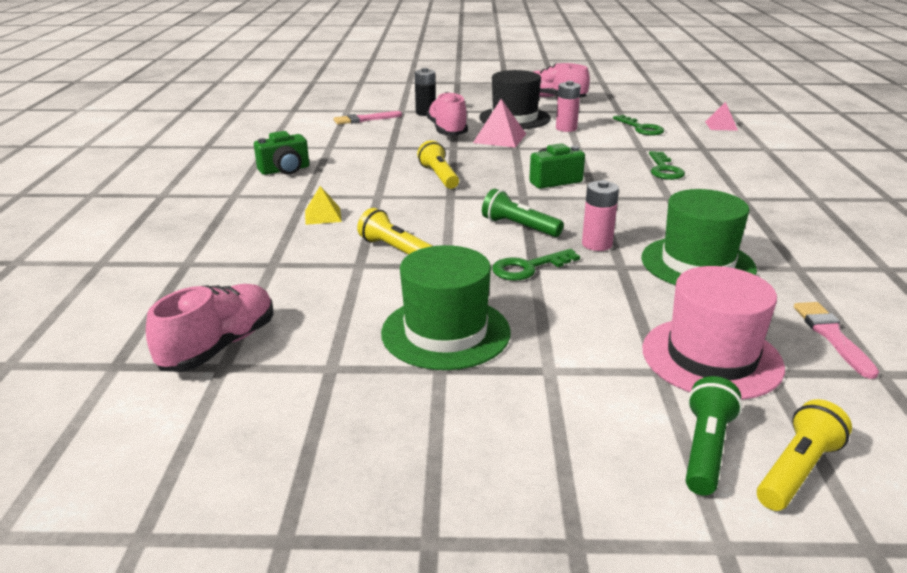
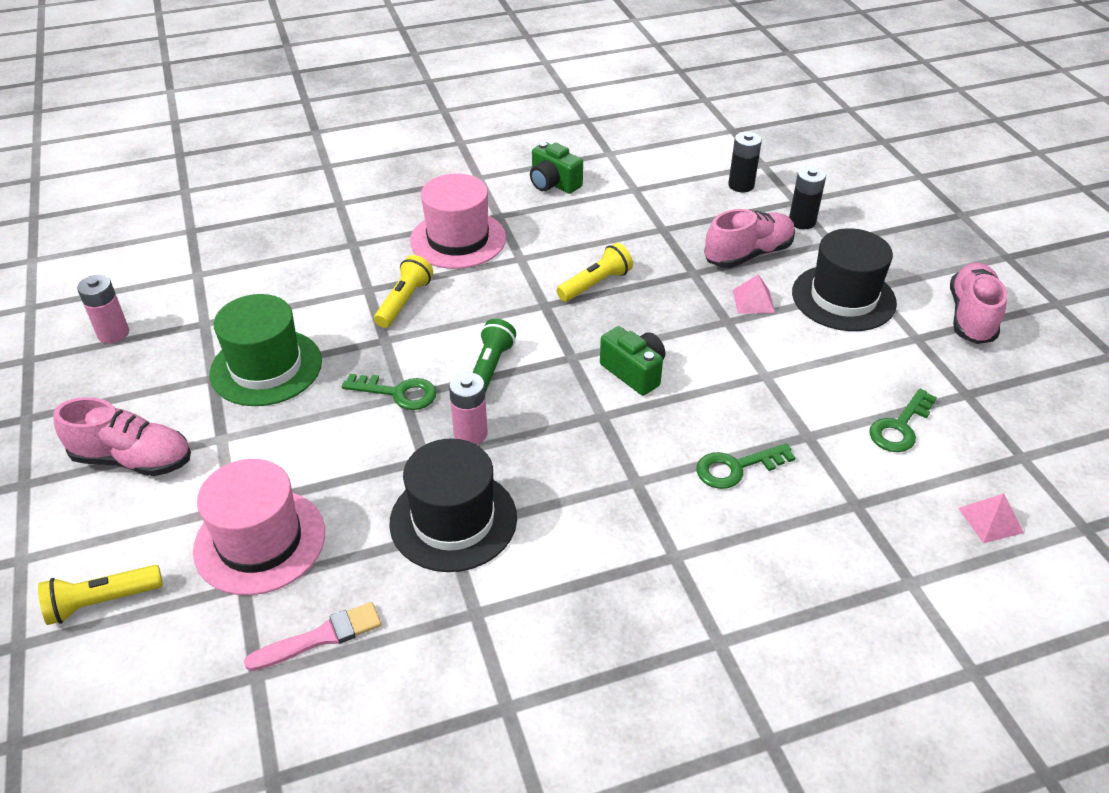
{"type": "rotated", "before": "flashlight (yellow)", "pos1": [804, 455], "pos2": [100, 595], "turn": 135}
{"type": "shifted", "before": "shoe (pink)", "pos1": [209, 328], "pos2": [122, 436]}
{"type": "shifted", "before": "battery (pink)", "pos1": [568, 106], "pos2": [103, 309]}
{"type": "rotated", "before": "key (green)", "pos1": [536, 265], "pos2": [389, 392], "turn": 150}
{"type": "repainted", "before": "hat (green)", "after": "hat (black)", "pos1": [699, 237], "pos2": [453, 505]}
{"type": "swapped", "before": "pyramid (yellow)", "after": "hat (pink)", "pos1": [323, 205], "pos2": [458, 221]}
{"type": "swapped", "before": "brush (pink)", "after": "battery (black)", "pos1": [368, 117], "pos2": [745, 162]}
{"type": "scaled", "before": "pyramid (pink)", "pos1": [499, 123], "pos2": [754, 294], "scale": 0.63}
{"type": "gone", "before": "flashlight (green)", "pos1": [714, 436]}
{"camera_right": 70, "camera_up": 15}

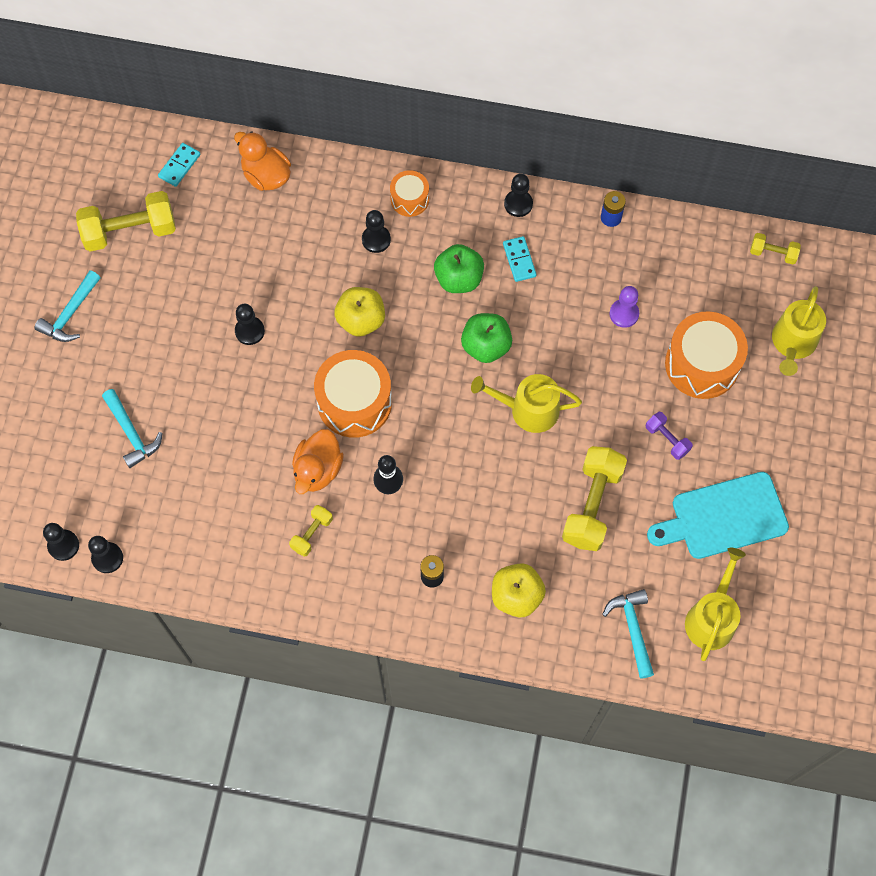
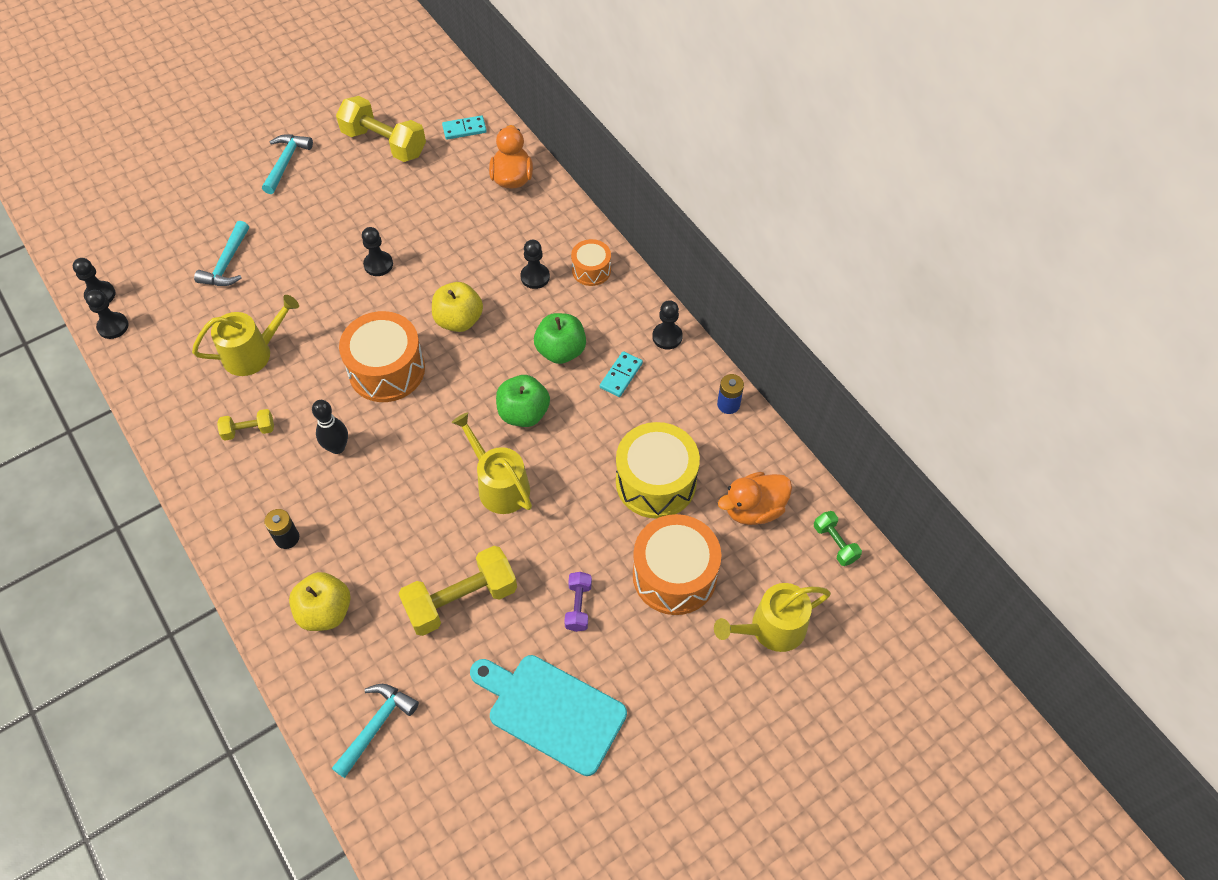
{"type": "shifted", "before": "watering can (yellow)", "pos1": [715, 604], "pos2": [245, 335]}
{"type": "rotated", "before": "hammer (turquoise)", "pos1": [68, 306], "pos2": [287, 164], "turn": 120}
{"type": "swapped", "before": "pawn (purple)", "after": "drum (yellow)", "pos1": [624, 307], "pos2": [658, 470]}
{"type": "shifted", "before": "duck (orange)", "pos1": [318, 461], "pos2": [755, 498]}
{"type": "repainted", "before": "dumbbell (yellow)", "after": "dumbbell (green)", "pos1": [775, 248], "pos2": [838, 538]}
{"camera_right": 45, "camera_up": -10}

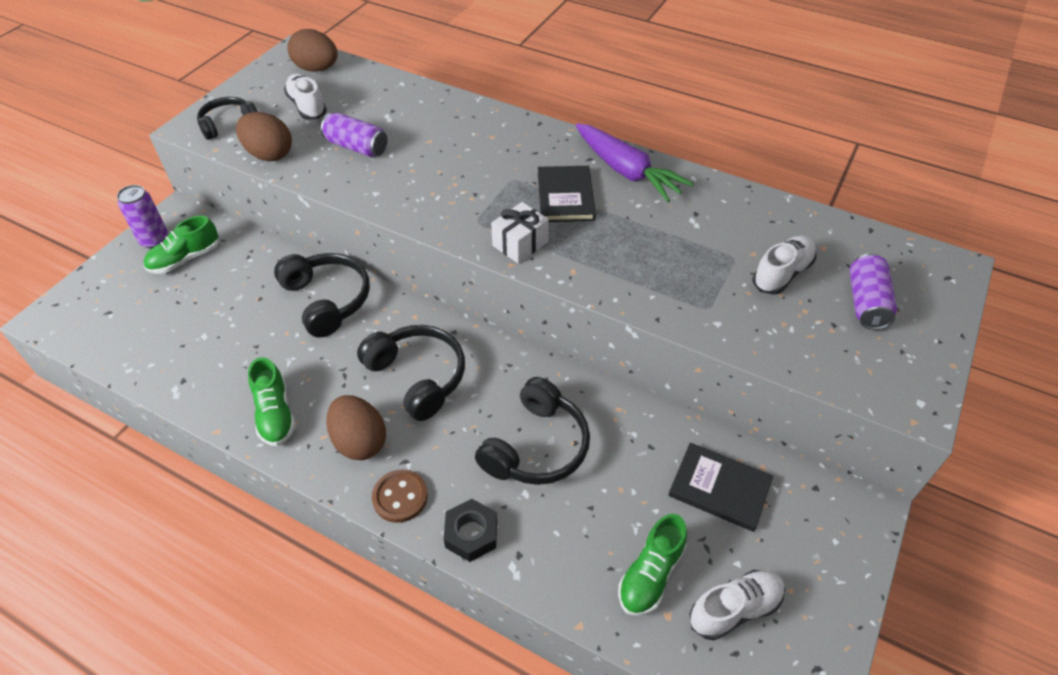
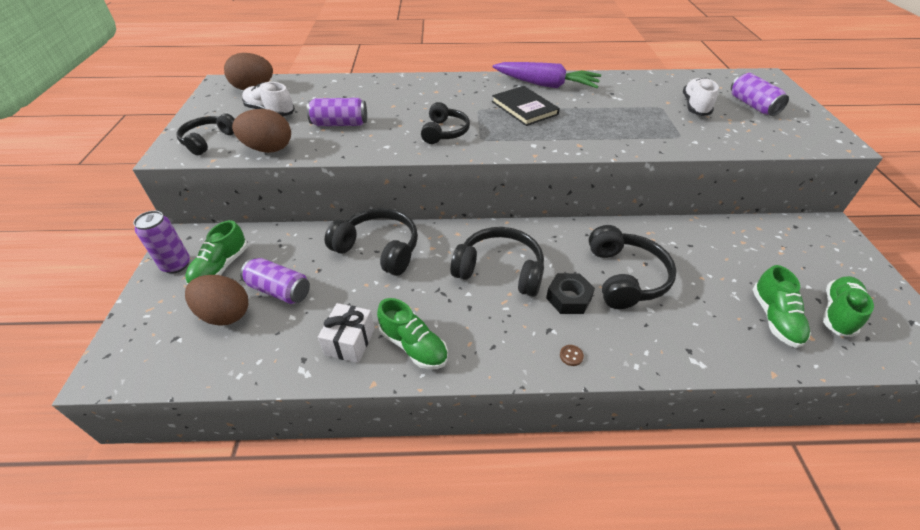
{"type": "shifted", "before": "egg (brown)", "pos1": [356, 427], "pos2": [216, 300]}
{"type": "new", "after": "can (purple)", "pos2": [275, 281]}
{"type": "shifted", "before": "gift (white)", "pos1": [520, 233], "pos2": [346, 333]}
{"type": "new", "after": "headphones (black)", "pos2": [445, 123]}
{"type": "shifted", "before": "nut (black)", "pos1": [470, 530], "pos2": [570, 293]}
{"type": "scaled", "before": "button (brown)", "pos1": [400, 496], "pos2": [572, 355], "scale": 0.47}
{"type": "repainted", "before": "shoe (white)", "after": "shoe (green)", "pos1": [737, 605], "pos2": [848, 306]}
{"type": "gone", "before": "book (black)", "pos1": [720, 487]}
{"camera_right": -30, "camera_up": -5}

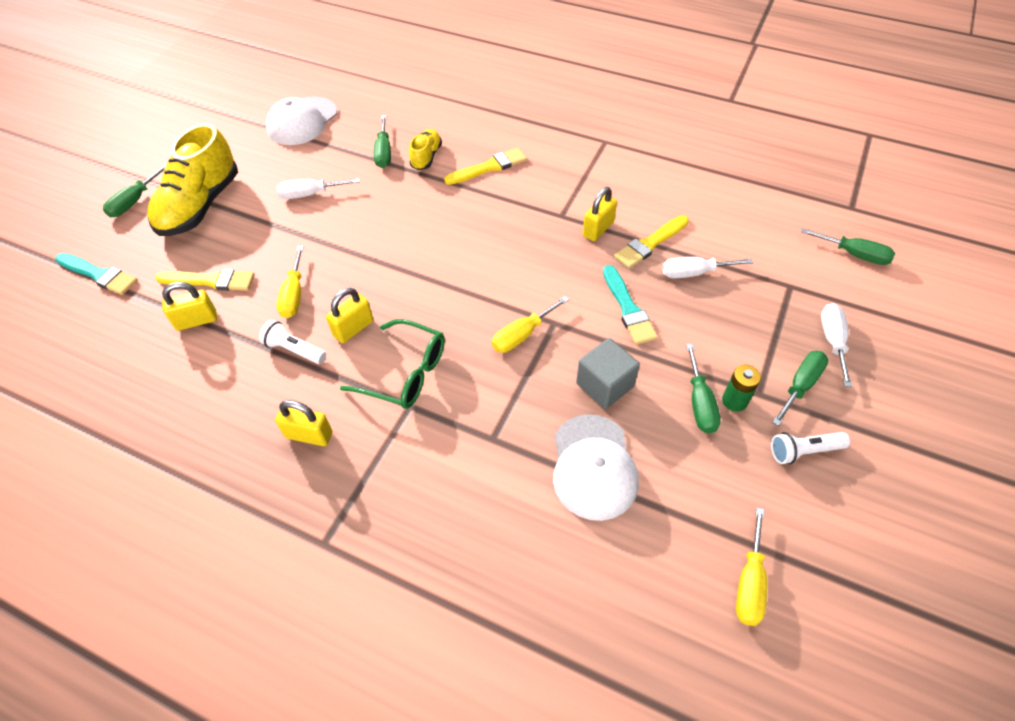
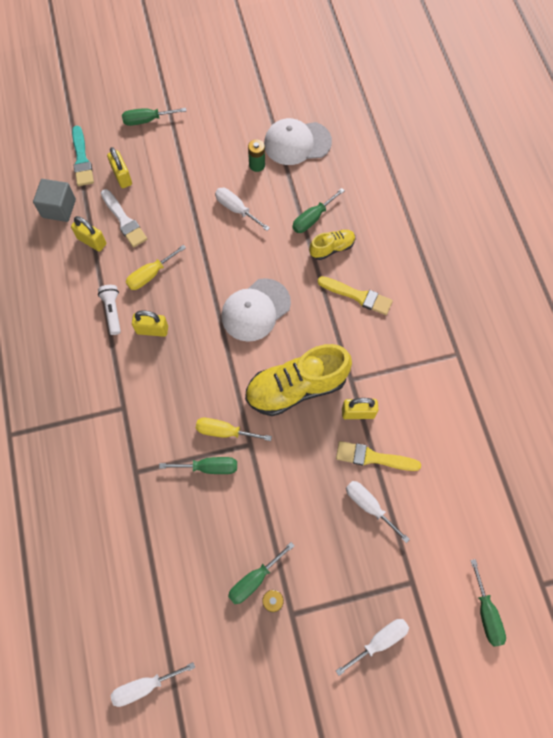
{"type": "shifted", "before": "cube (grey)", "pos1": [608, 373], "pos2": [54, 200]}
{"type": "repainted", "before": "brush (yellow)", "after": "brush (white)", "pos1": [205, 280], "pos2": [124, 218]}
{"type": "shifted", "before": "padlock (yellow)", "pos1": [304, 423], "pos2": [119, 167]}
{"type": "repainted", "before": "screwdriver (yellow)", "after": "screwdriver (white)", "pos1": [751, 566], "pos2": [153, 684]}
{"type": "shifted", "before": "screwdriver (green)", "pos1": [800, 388], "pos2": [198, 465]}
{"type": "shifted", "before": "cap (white)", "pos1": [596, 467], "pos2": [256, 310]}
{"type": "shifted", "before": "shoe (yellow)", "pos1": [193, 179], "pos2": [298, 380]}
{"type": "new", "after": "battery (green)", "pos2": [256, 155]}
{"type": "gone", "before": "glasses (green)", "pos1": [392, 364]}
{"type": "gone", "before": "brush (turquoise)", "pos1": [630, 304]}
{"type": "gone", "before": "flashlight (white)", "pos1": [810, 448]}
{"camera_right": 50, "camera_up": 15}

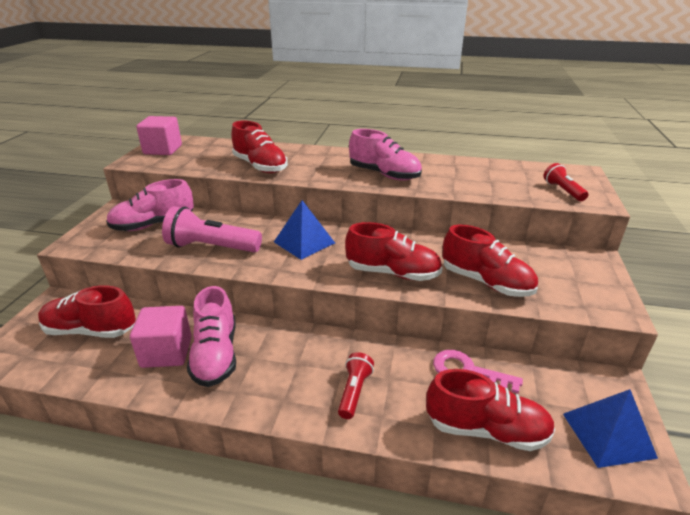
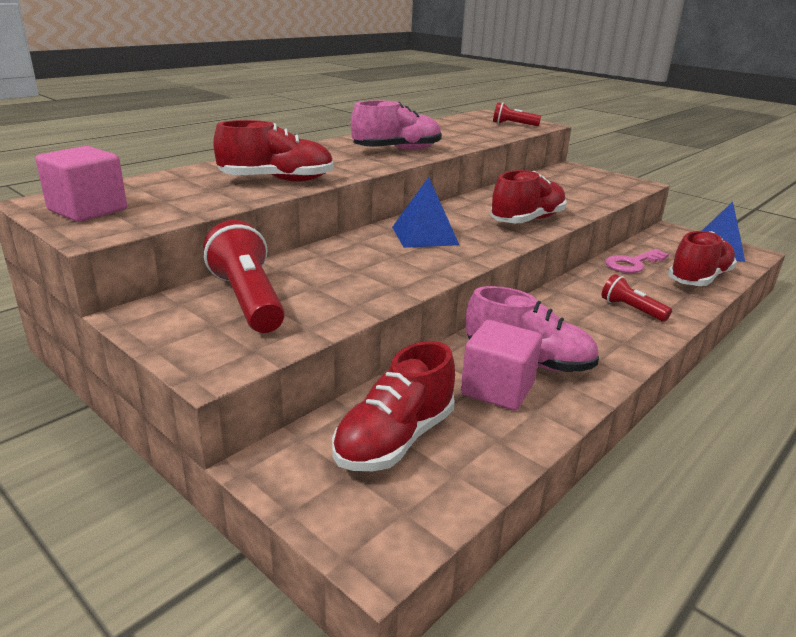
{"type": "swapped", "before": "shoe (pink)", "after": "flashlight (red)", "pos1": [150, 205], "pos2": [244, 276]}
{"type": "gone", "before": "flashlight (pink)", "pos1": [212, 229]}
{"type": "gone", "before": "shoe (red)", "pos1": [490, 260]}
{"camera_right": -60, "camera_up": -5}

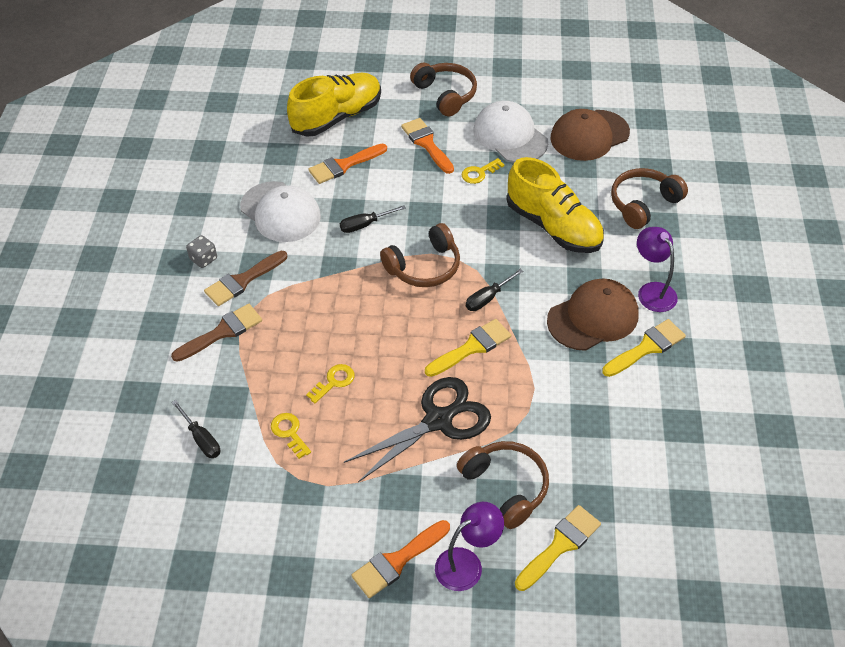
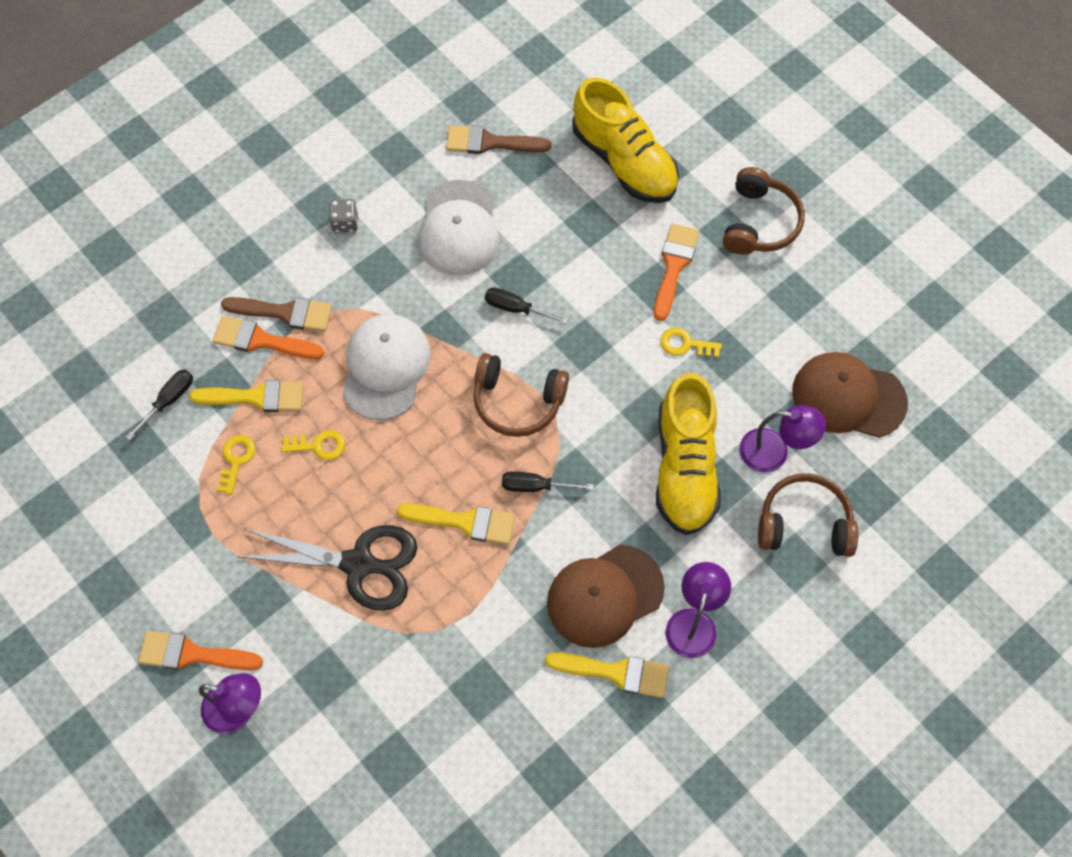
{"type": "rotated", "before": "screwdriver (black)", "pos1": [195, 429], "pos2": [159, 404], "turn": -150}
{"type": "shifted", "before": "brush (yellow)", "pos1": [558, 548], "pos2": [246, 396]}
{"type": "shifted", "before": "brush (orange)", "pos1": [347, 164], "pos2": [268, 337]}
{"type": "shifted", "before": "cap (white)", "pos1": [511, 132], "pos2": [387, 367]}
{"type": "shifted", "before": "brush (brown)", "pos1": [245, 278], "pos2": [498, 139]}
{"type": "rotated", "before": "cap (brown)", "pos1": [592, 315], "pos2": [606, 596], "turn": 135}
{"type": "rotated", "before": "shoe (yellow)", "pos1": [334, 104], "pos2": [625, 140], "turn": 45}
{"type": "new", "after": "lamp (purple)", "pos2": [783, 438]}
{"type": "gone", "before": "headphones (brown)", "pos1": [503, 485]}
{"camera_right": 45, "camera_up": 15}

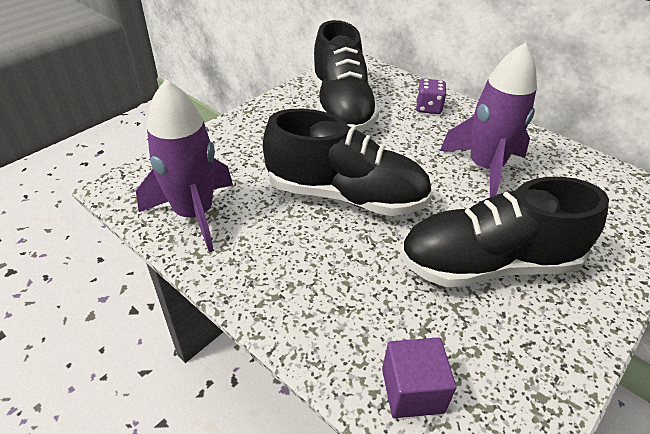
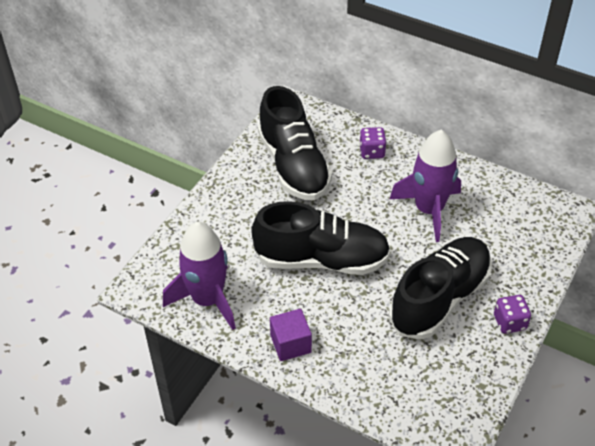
{"type": "shifted", "before": "cube (purple)", "pos1": [419, 377], "pos2": [291, 335]}
{"type": "rotated", "before": "shoe (black)", "pos1": [504, 232], "pos2": [440, 288], "turn": 150}
{"type": "new", "after": "dice (purple)", "pos2": [512, 314]}
{"camera_right": -10, "camera_up": 5}

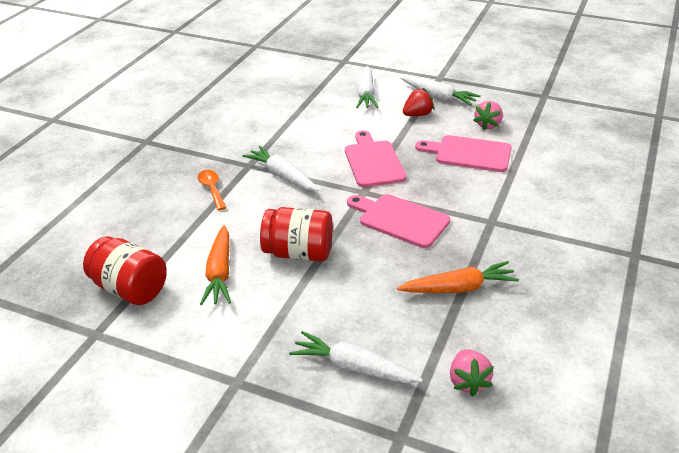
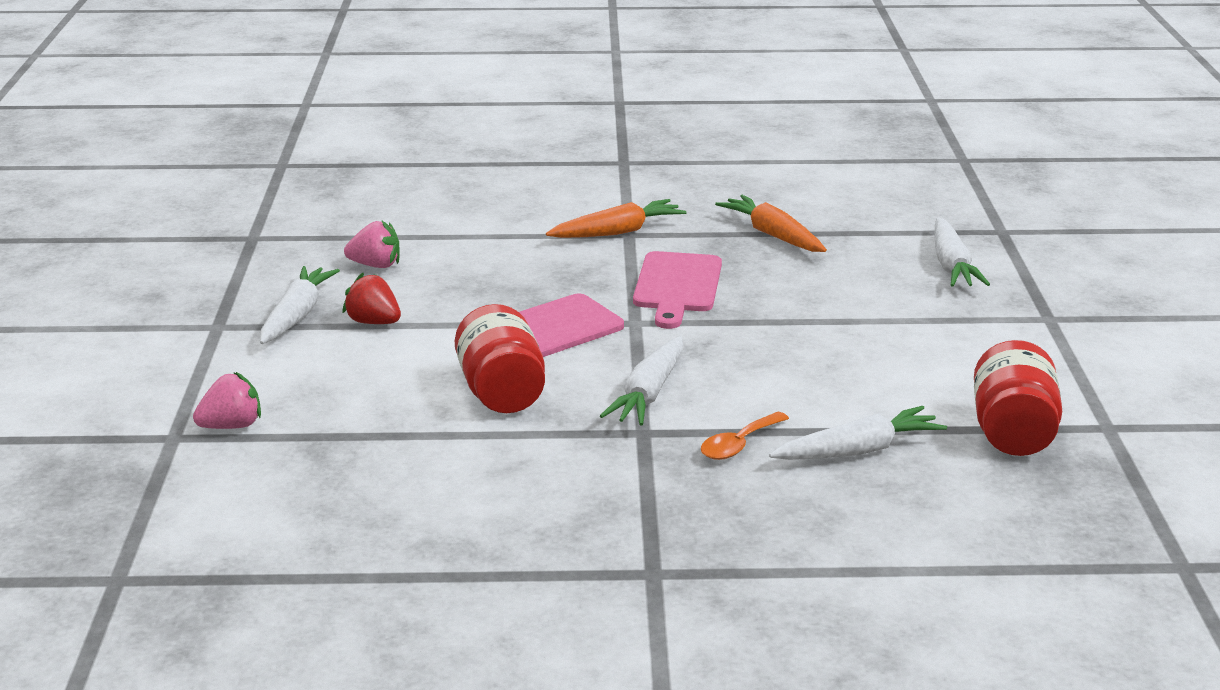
{"type": "shifted", "before": "strawberry (pink)", "pos1": [472, 373], "pos2": [227, 400]}
{"type": "shifted", "before": "jar (red)", "pos1": [296, 234], "pos2": [500, 358]}
{"type": "shifted", "before": "carrot (orange)", "pos1": [215, 265], "pos2": [616, 218]}
{"type": "shifted", "before": "carrot (white)", "pos1": [367, 87], "pos2": [858, 433]}
{"type": "gone", "before": "cutting board (pink)", "pos1": [463, 153]}
{"camera_right": -115, "camera_up": -10}

